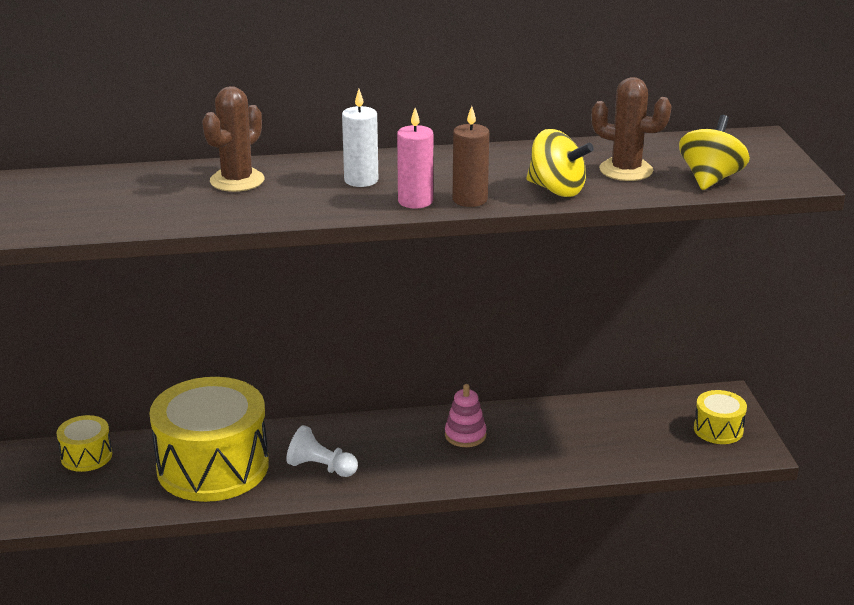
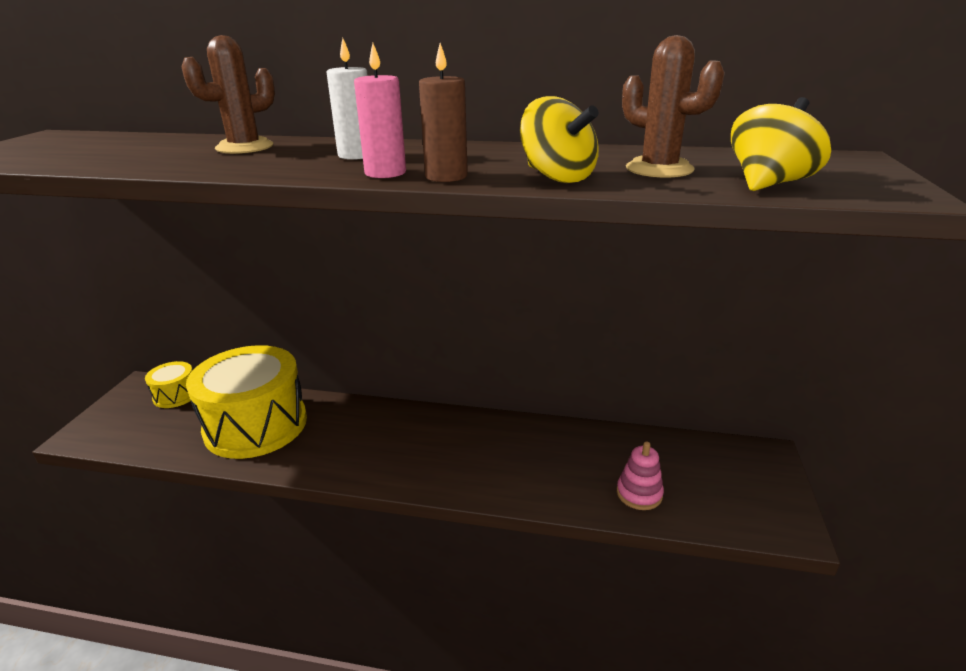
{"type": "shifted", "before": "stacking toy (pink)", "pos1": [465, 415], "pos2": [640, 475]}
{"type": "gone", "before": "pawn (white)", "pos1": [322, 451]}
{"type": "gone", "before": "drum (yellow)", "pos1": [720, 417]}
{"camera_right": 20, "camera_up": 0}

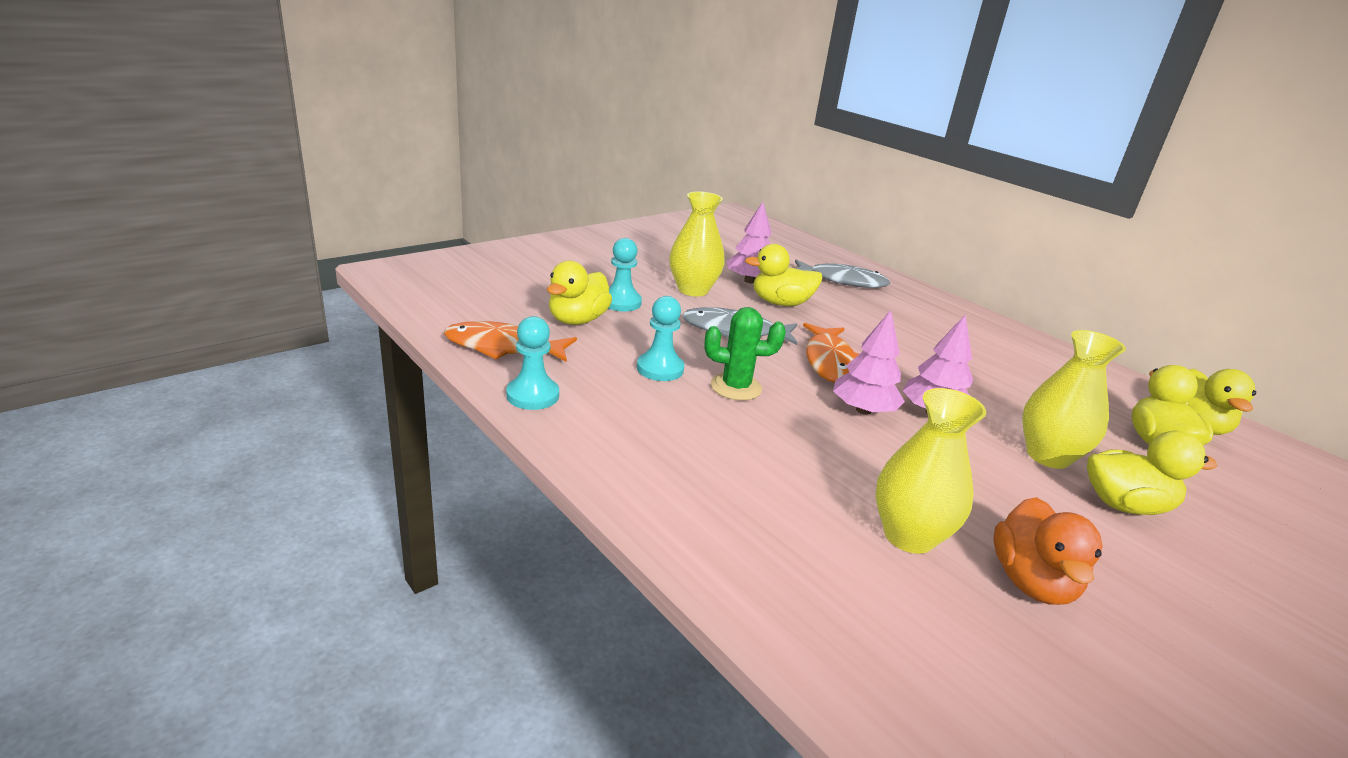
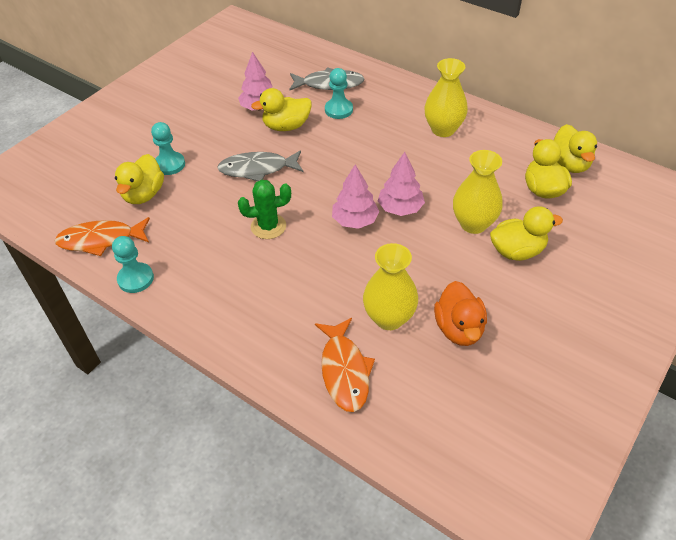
{"type": "shifted", "before": "fish (orange)", "pos1": [831, 353], "pos2": [345, 365]}
{"type": "shifted", "before": "pawn (turquoise)", "pos1": [661, 338], "pos2": [339, 93]}
{"type": "shifted", "before": "vase (yellow)", "pos1": [697, 243], "pos2": [446, 97]}
{"camera_right": -10, "camera_up": 20}

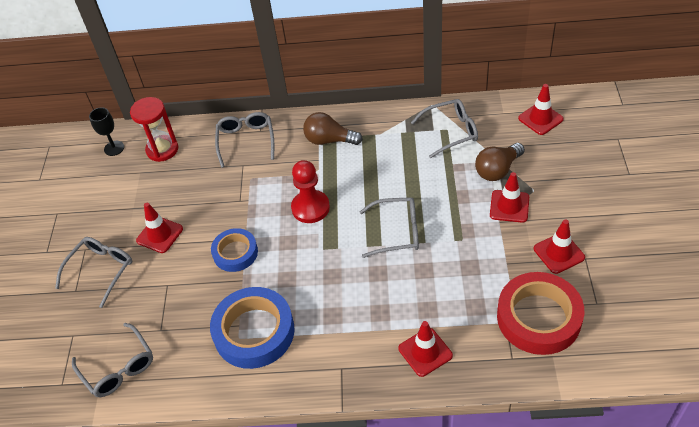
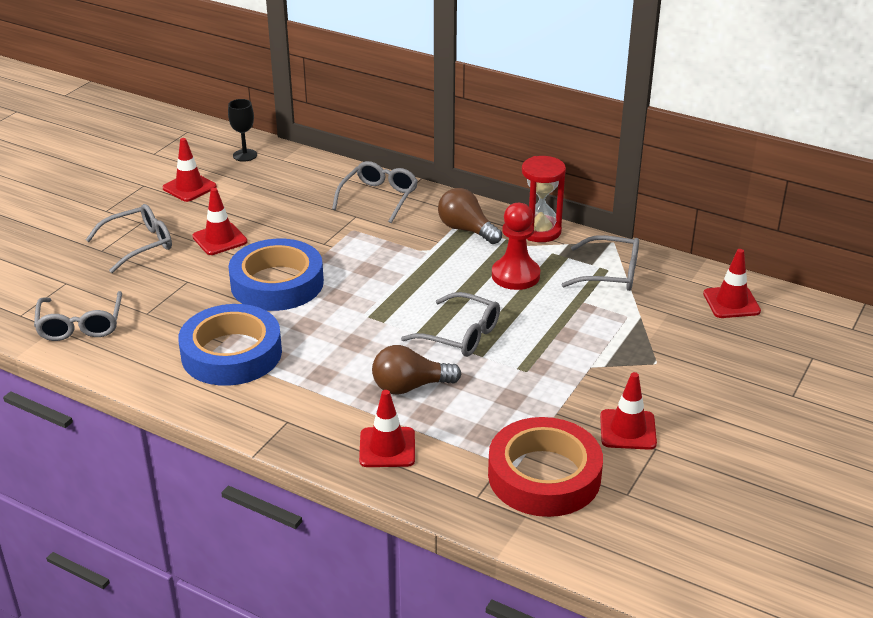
{"type": "shifted", "before": "traffic cone (red)", "pos1": [509, 197], "pos2": [189, 170]}
{"type": "scaled", "before": "tape (blue)", "pos1": [234, 250], "pos2": [276, 275], "scale": 1.66}
{"type": "shifted", "before": "light bulb (brown)", "pos1": [500, 162], "pos2": [416, 370]}
{"type": "shifted", "before": "pawn (red)", "pos1": [310, 191], "pos2": [516, 246]}
{"type": "shifted", "before": "hourglass (red)", "pos1": [154, 129], "pos2": [544, 199]}
{"camera_right": 25, "camera_up": -15}

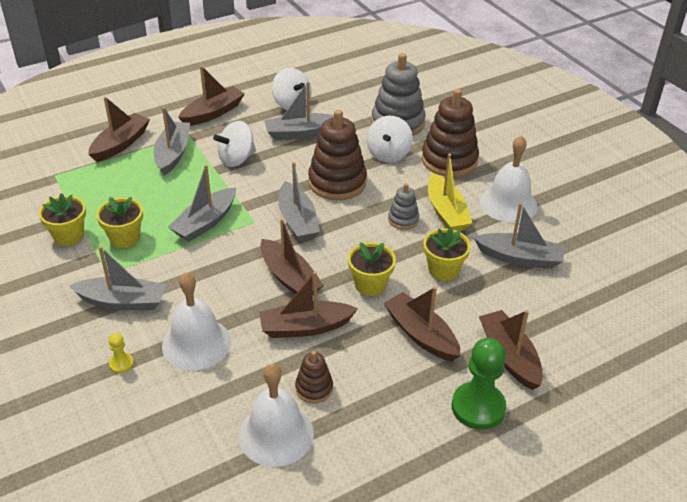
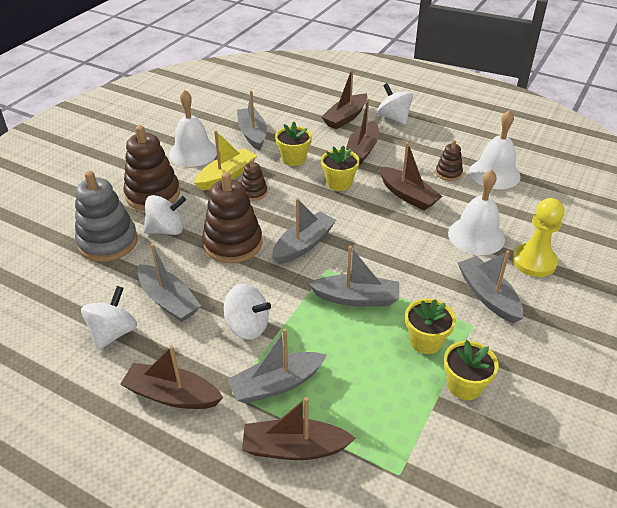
{"type": "repainted", "before": "stacking toy (grey)", "after": "stacking toy (brown)", "pos1": [403, 206], "pos2": [254, 180]}
{"type": "swapped", "before": "pawn (green)", "after": "spinning top (white)", "pos1": [479, 384], "pos2": [395, 104]}
{"type": "scaled", "before": "pawn (yellow)", "pos1": [121, 353], "pos2": [538, 237], "scale": 2.16}
{"type": "gone", "before": "boat (brown)", "pos1": [292, 256]}
{"camera_right": -120, "camera_up": 0}

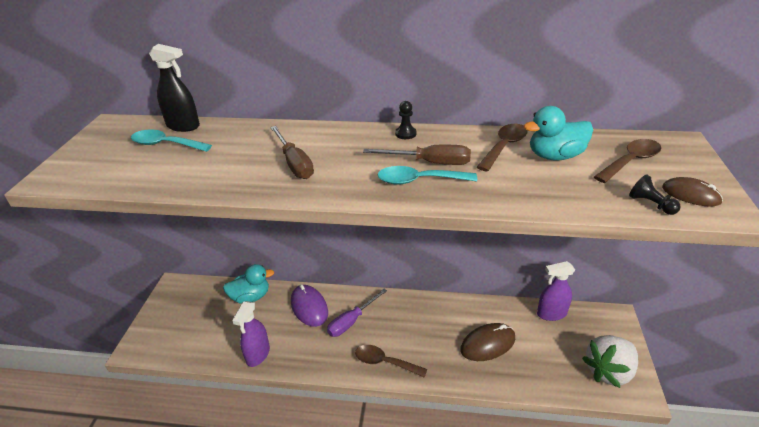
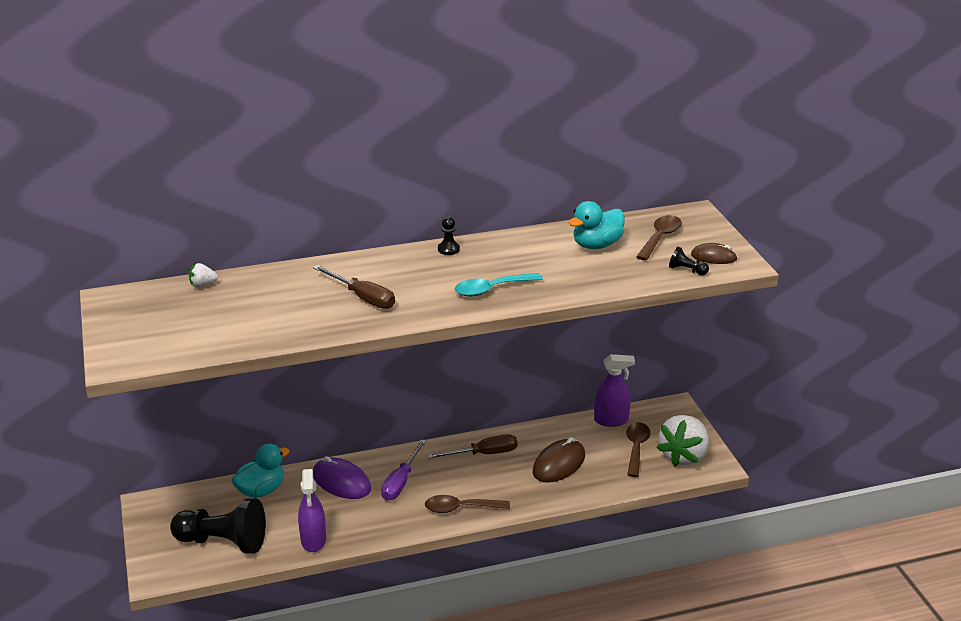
{"type": "new", "after": "pawn (black)", "pos2": [218, 526]}
{"type": "swapped", "before": "spray bottle (black)", "after": "strawberry (white)", "pos1": [174, 88], "pos2": [203, 275]}
{"type": "shifted", "before": "screwdriver (brown)", "pos1": [417, 155], "pos2": [472, 446]}
{"type": "rotated", "before": "spray bottle (purple)", "pos1": [556, 291], "pos2": [614, 390], "turn": -150}
{"type": "shifted", "before": "spoon (brown)", "pos1": [502, 148], "pos2": [638, 449]}
{"type": "gone", "before": "spoon (turquoise)", "pos1": [171, 140]}
{"camera_right": -25, "camera_up": -5}

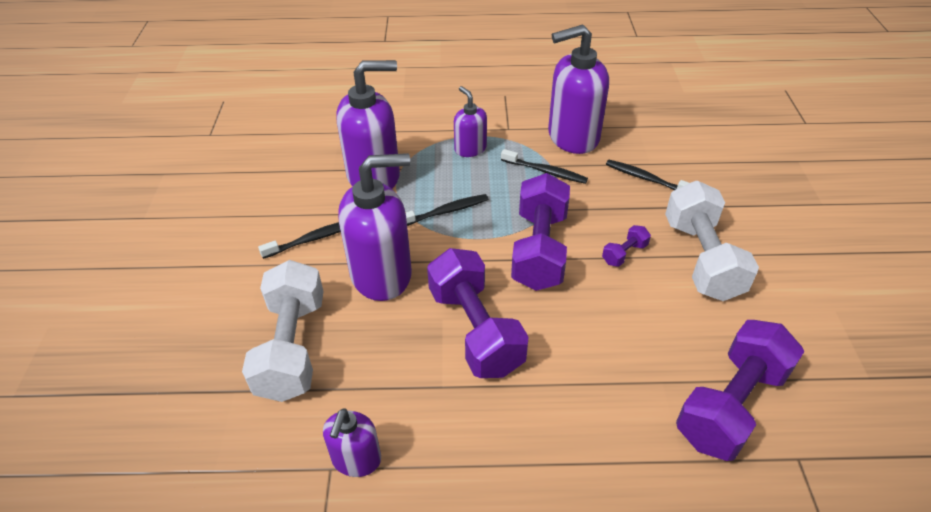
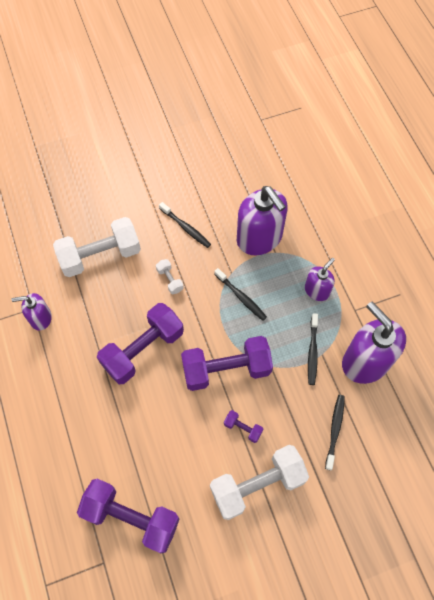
{"type": "swapped", "before": "soap dispenser (purple)", "after": "dumbbell (white)", "pos1": [375, 227], "pos2": [170, 276]}
{"camera_right": 70, "camera_up": 20}

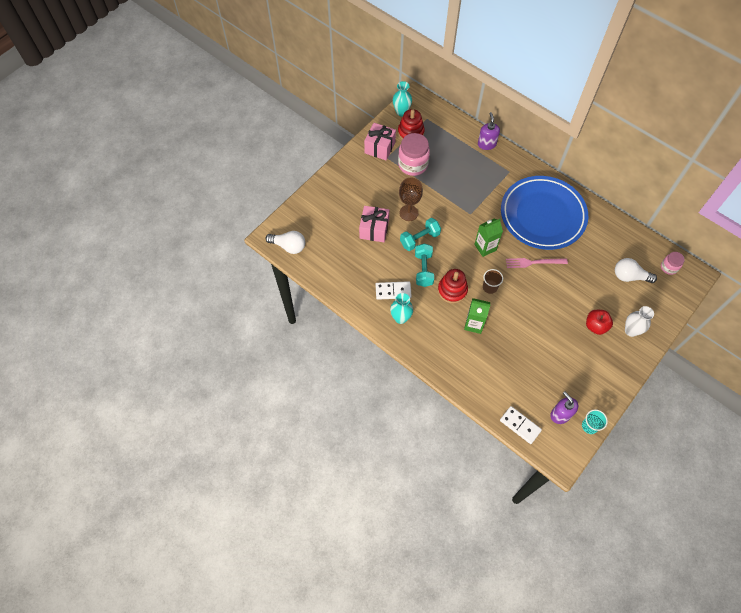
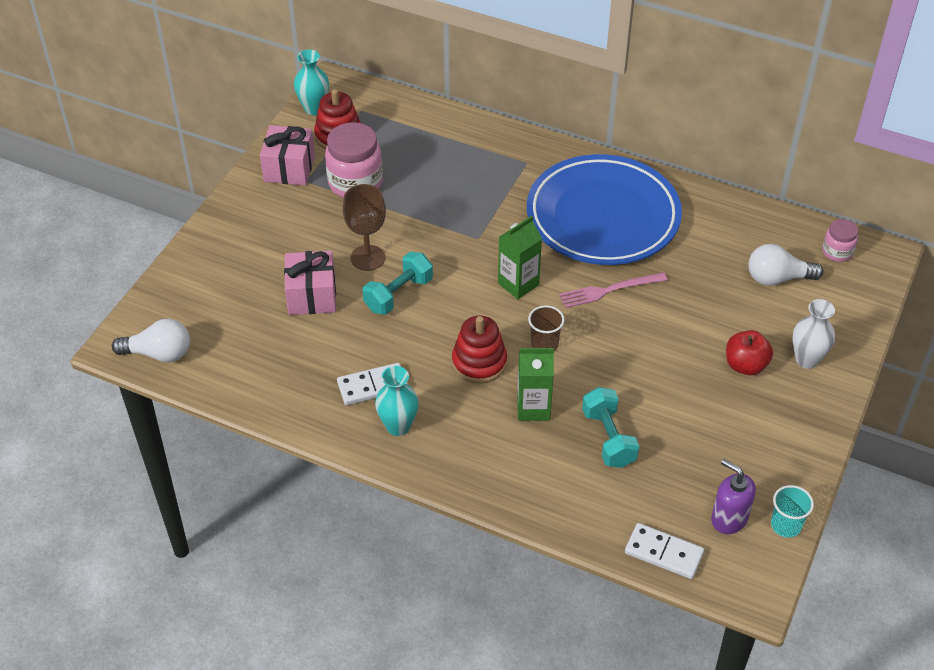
{"type": "shifted", "before": "dumbbell (turquoise)", "pos1": [424, 265], "pos2": [610, 427]}
{"type": "gone", "before": "soap dispenser (purple)", "pos1": [489, 131]}
{"camera_right": -15, "camera_up": -15}

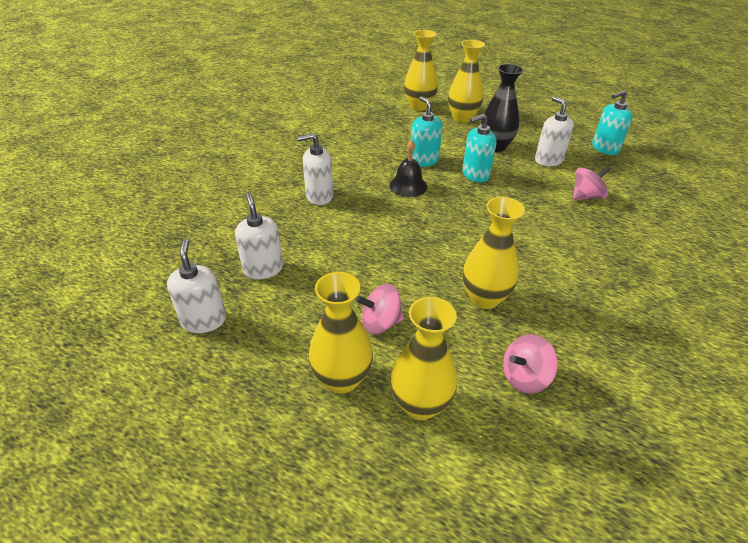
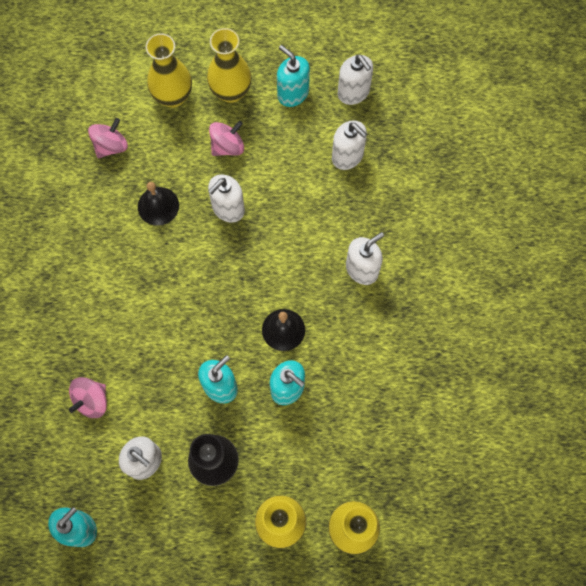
{"type": "swapped", "before": "vase (yellow)", "after": "bell (black)", "pos1": [494, 253], "pos2": [158, 204]}
{"type": "new", "after": "soap dispenser (white)", "pos2": [226, 198]}
{"type": "new", "after": "soap dispenser (turquoise)", "pos2": [293, 76]}
{"camera_right": 155, "camera_up": 30}

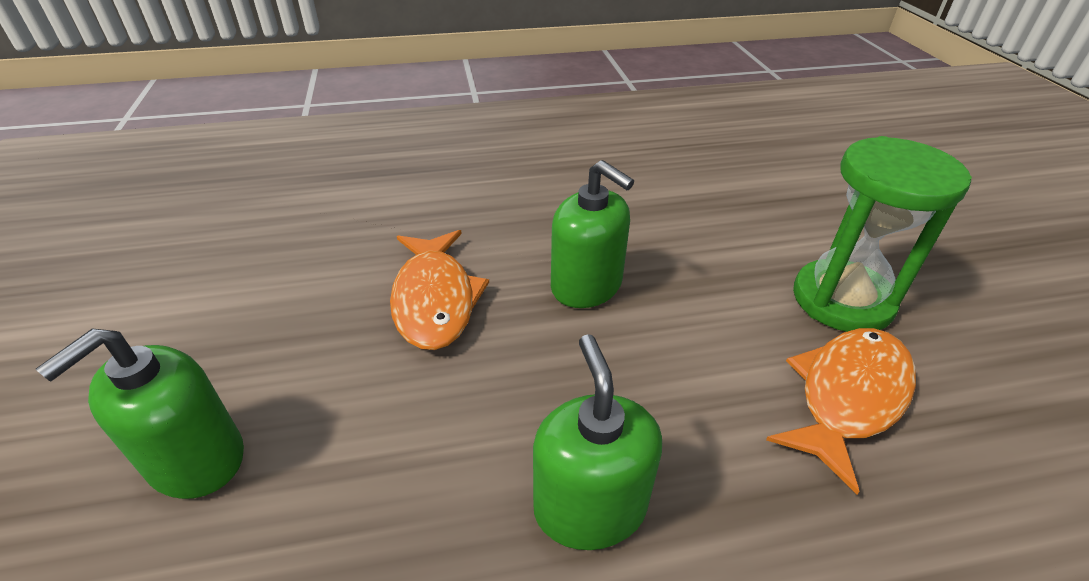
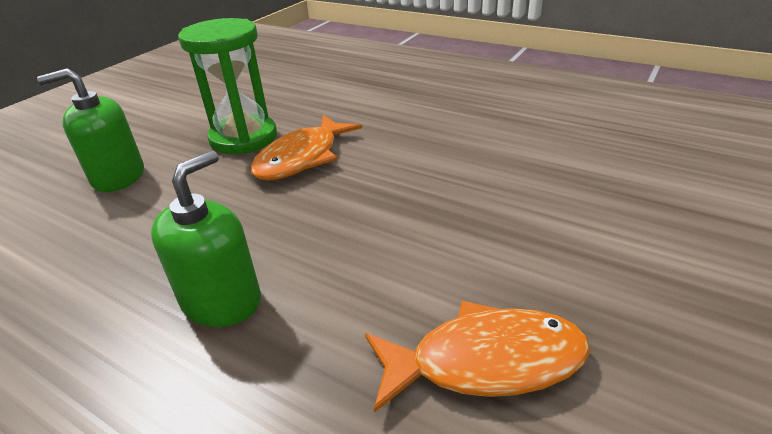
{"type": "shifted", "before": "hourglass (green)", "pos1": [882, 234], "pos2": [227, 86]}
{"type": "gone", "before": "soap dispenser (green)", "pos1": [592, 234]}
{"camera_right": 45, "camera_up": -5}

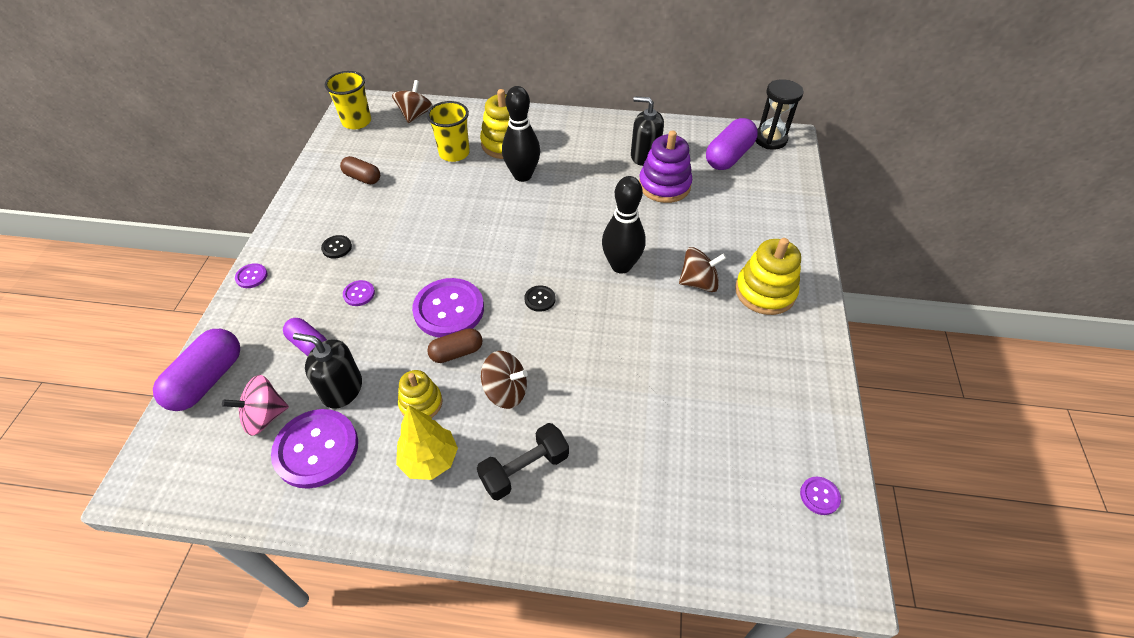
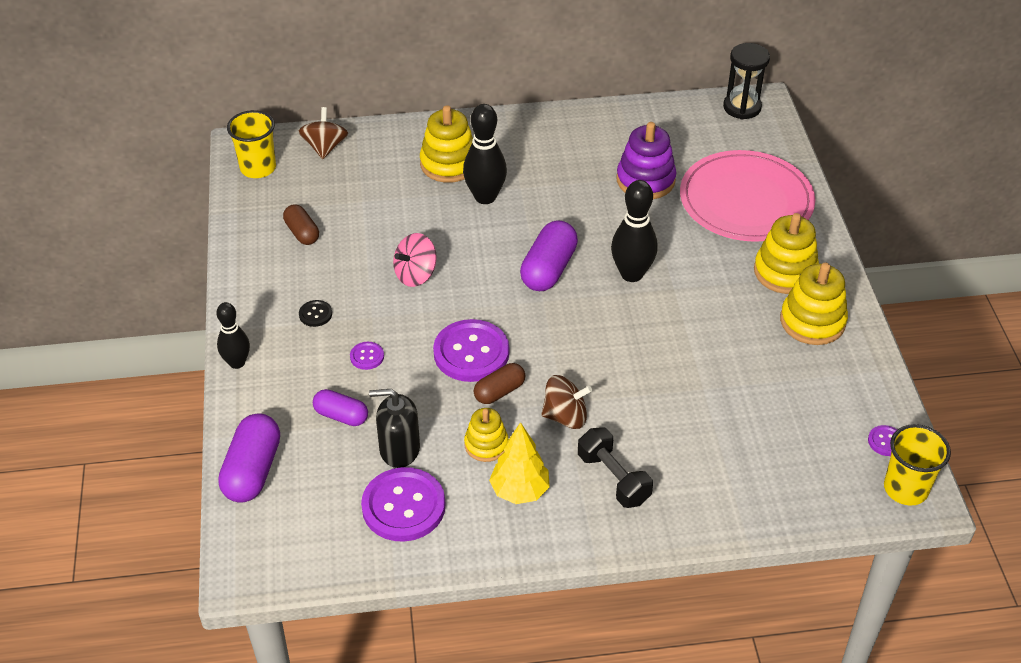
{"type": "swapped", "before": "button (purple)", "after": "bowling pin (black)", "pos1": [251, 275], "pos2": [233, 335]}
{"type": "rotated", "before": "capsule (brown)", "pos1": [360, 170], "pos2": [301, 224], "turn": 45}
{"type": "shifted", "before": "spinning top (pink)", "pos1": [255, 405], "pos2": [415, 260]}
{"type": "shifted", "before": "capsule (purple)", "pos1": [732, 144], "pos2": [549, 255]}
{"type": "rotated", "before": "dumbbell (black)", "pos1": [523, 461], "pos2": [615, 467], "turn": -75}
{"type": "new", "after": "plate (pink)", "pos2": [747, 196]}
{"type": "new", "after": "stacking toy (yellow)", "pos2": [814, 304]}
{"type": "shifted", "before": "cup (yellow)", "pos1": [448, 131], "pos2": [917, 465]}
{"type": "gone", "before": "button (black)", "pos1": [539, 298]}
{"type": "gone", "before": "soap dispenser (black)", "pos1": [647, 131]}
{"type": "gone", "before": "spinning top (brown)", "pos1": [702, 269]}
{"camera_right": -15, "camera_up": -5}

